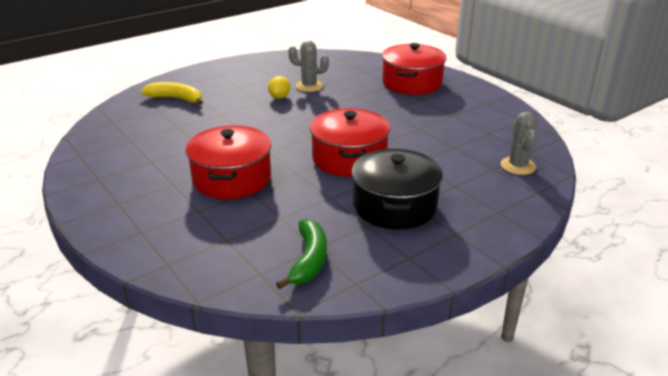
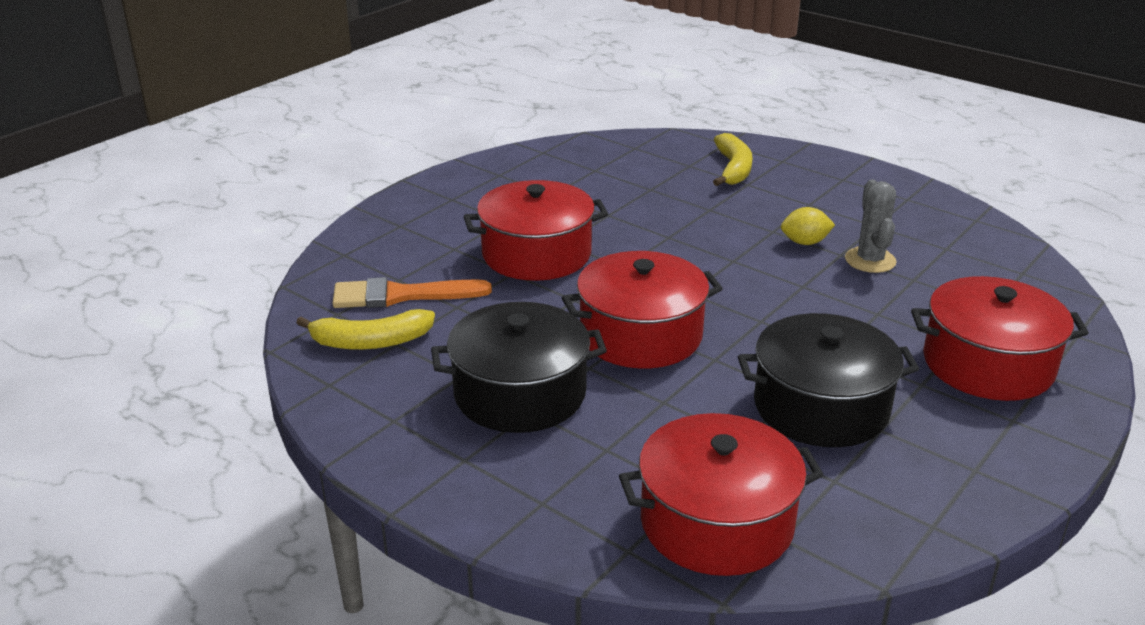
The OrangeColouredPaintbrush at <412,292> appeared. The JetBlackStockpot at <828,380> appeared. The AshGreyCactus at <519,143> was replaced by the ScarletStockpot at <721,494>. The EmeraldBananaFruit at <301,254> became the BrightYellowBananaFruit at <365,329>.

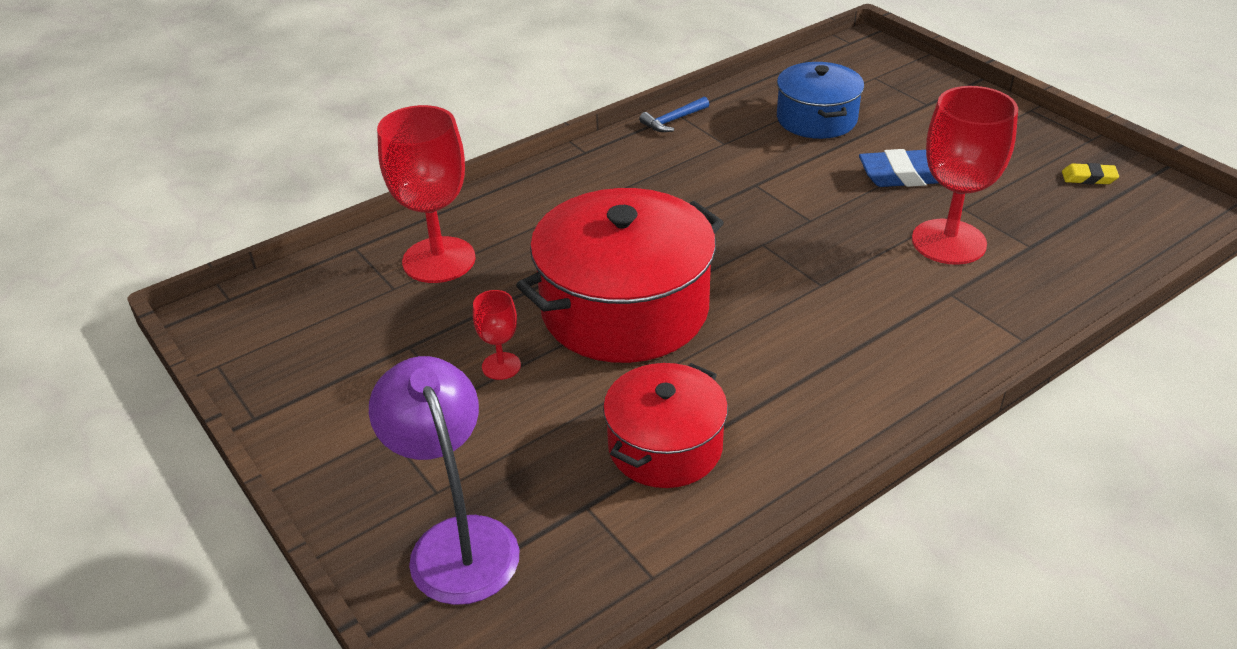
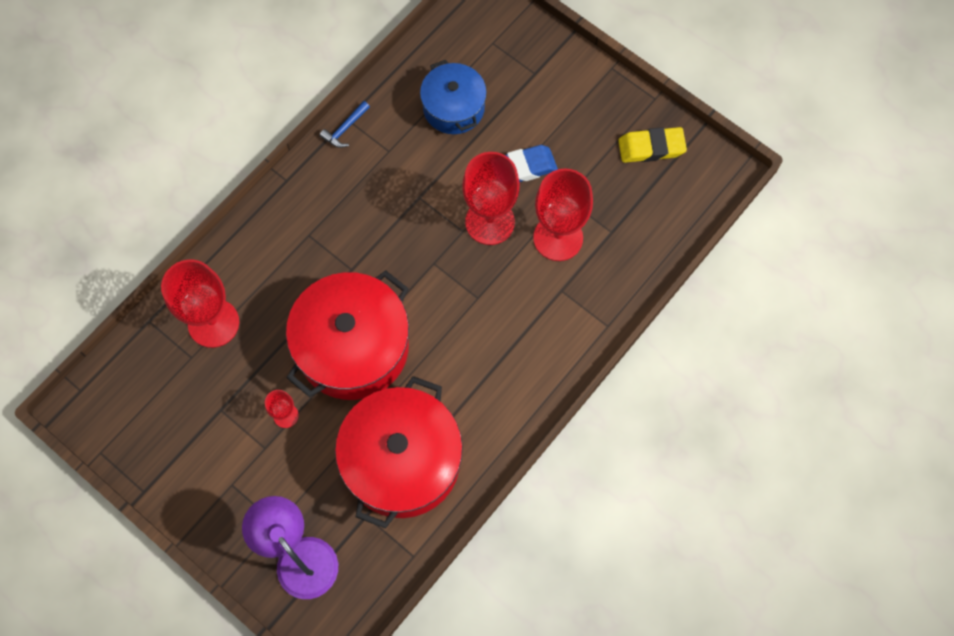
The ScarletWineGlass at <491,198> appeared. The ScarletStockpot at <665,425> changed to 1.68 times the size. The BrightYellowGumEraser at <1090,173> changed to 1.79 times the size.

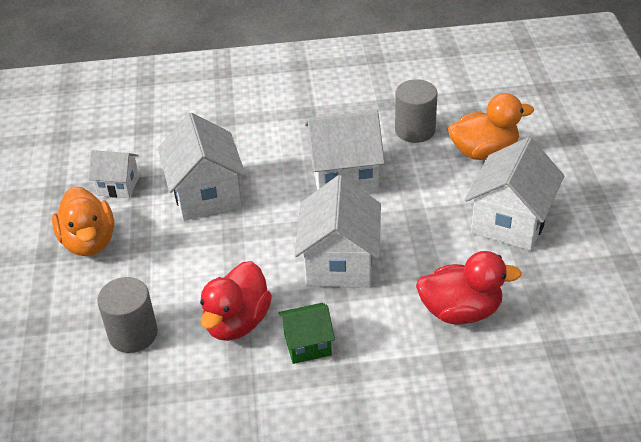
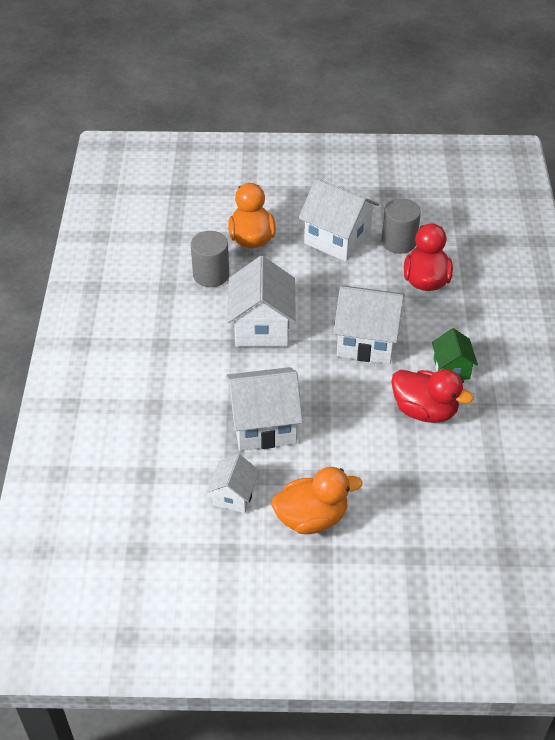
The AshGreyCylinderShape moved from <127,315> to <401,226>.

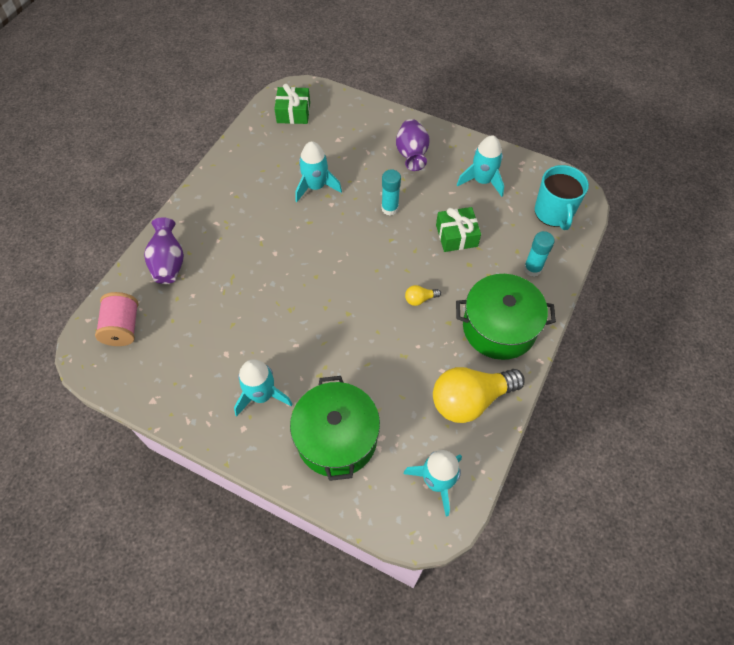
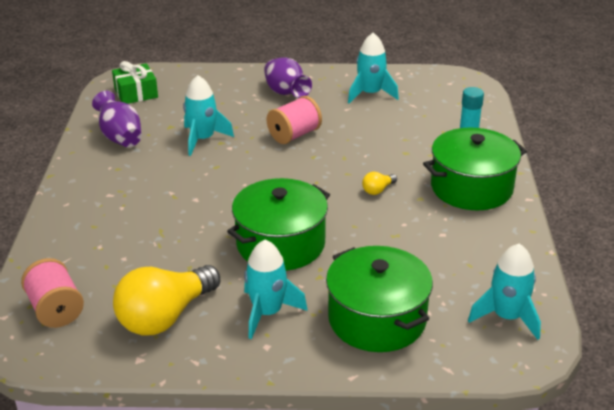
The EmeraldWrappedGift at <458,229> disappeared. The TurquoiseMug at <562,197> disappeared. The EmeraldStockpot at <278,224> appeared. The PurpleFlowerVase moved from <164,250> to <117,119>. The BrightYellowBulb moved from <479,395> to <166,300>. The TurquoiseGlueStick at <391,192> was replaced by the RosePinkReelOfThread at <294,120>.

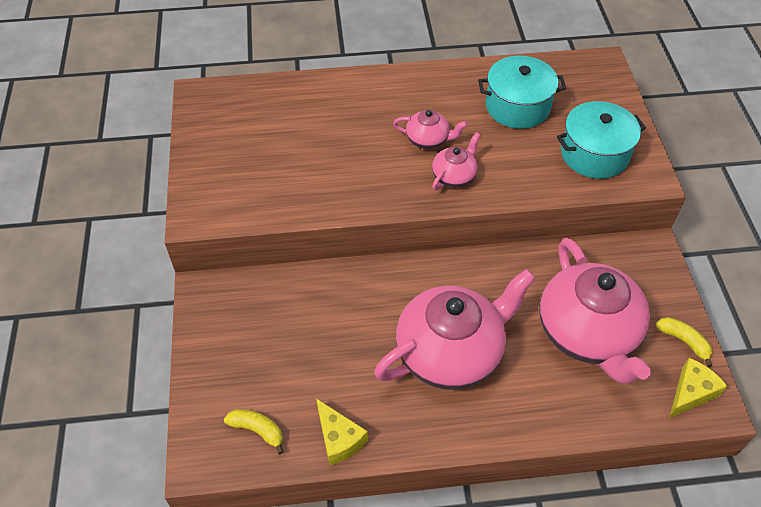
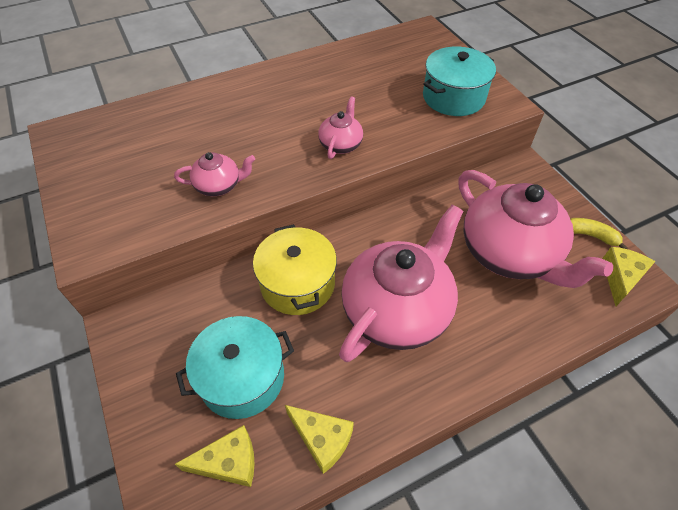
The BrightYellowStockpot at <295,269> appeared. The RosePinkTeapot moved from <430,129> to <214,174>. The TurquoiseStockpot moved from <522,92> to <235,367>. The BrightYellowBananaFruit at <254,431> was replaced by the BrightYellowCheeseWedge at <215,456>.

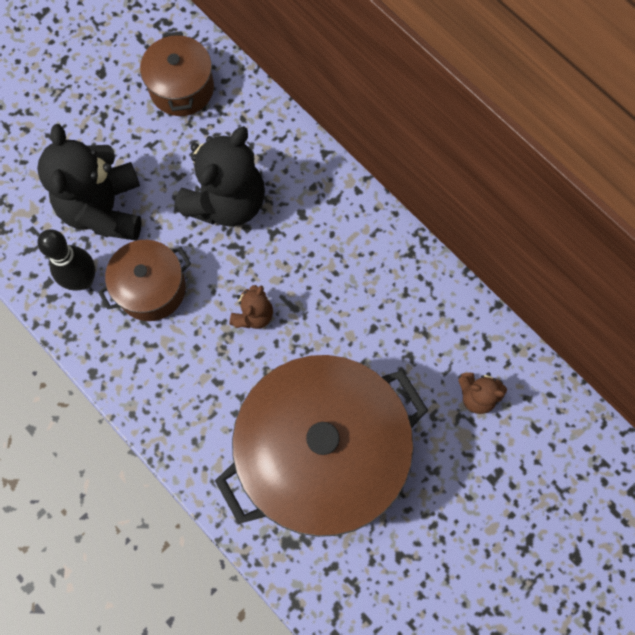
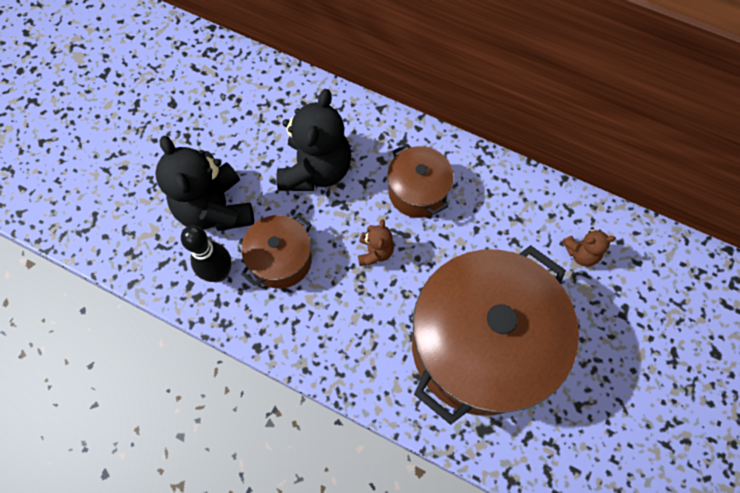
The DarkBrownStockpot moved from <177,73> to <421,181>.

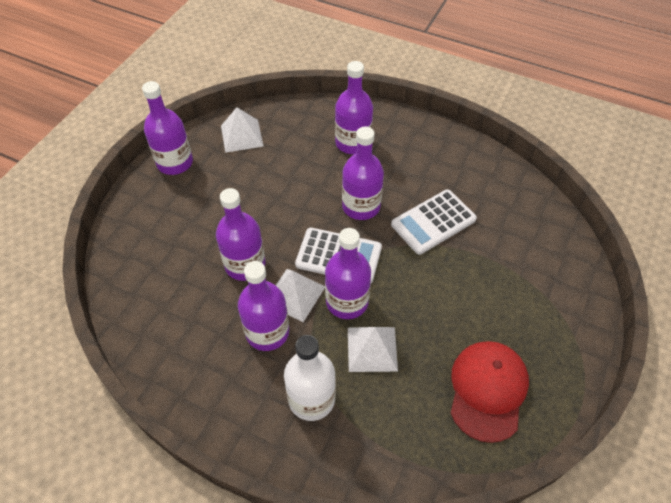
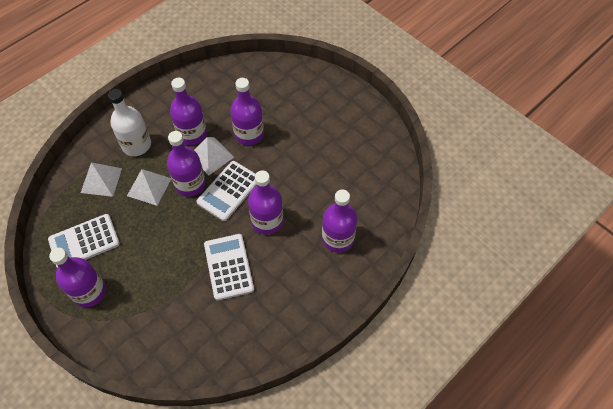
The PurpleDrinkBottle moved from <167,128> to <77,277>. The WhitePyramid moved from <242,130> to <101,179>. The ScarletCap at <490,392> was replaced by the WhiteCalculator at <84,241>.

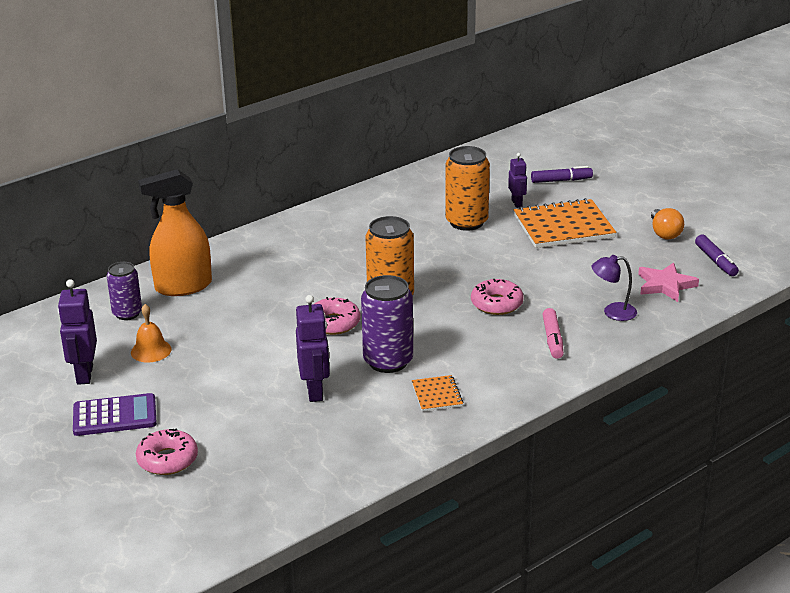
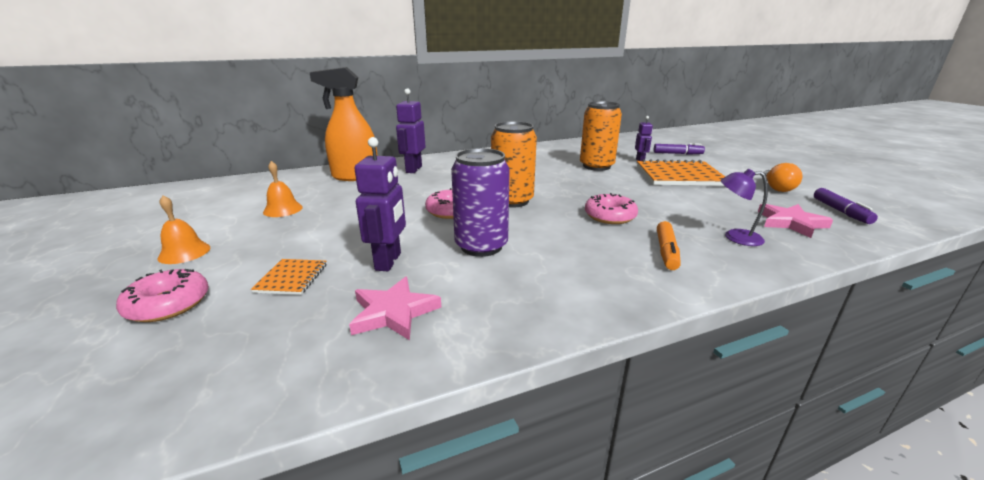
The PurpleTin at <124,291> disappeared. The RosePinkStar at <395,308> appeared. The PurpleRobot moved from <77,332> to <410,130>. The OrangeColouredNotebook moved from <437,393> to <289,277>. The PurpleCalculator at <115,414> was replaced by the OrangeColouredHandBell at <184,229>. The RosePinkFeltPen at <553,333> became the OrangeColouredFeltPen at <669,245>.

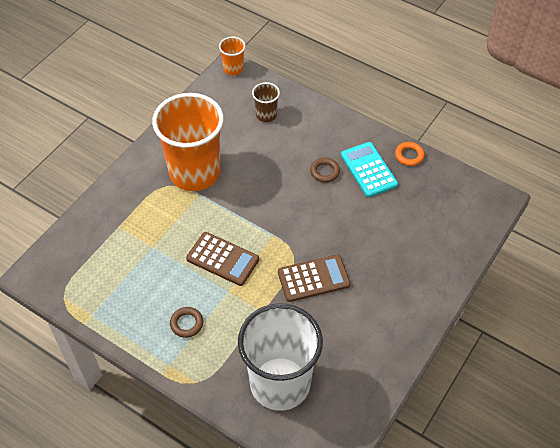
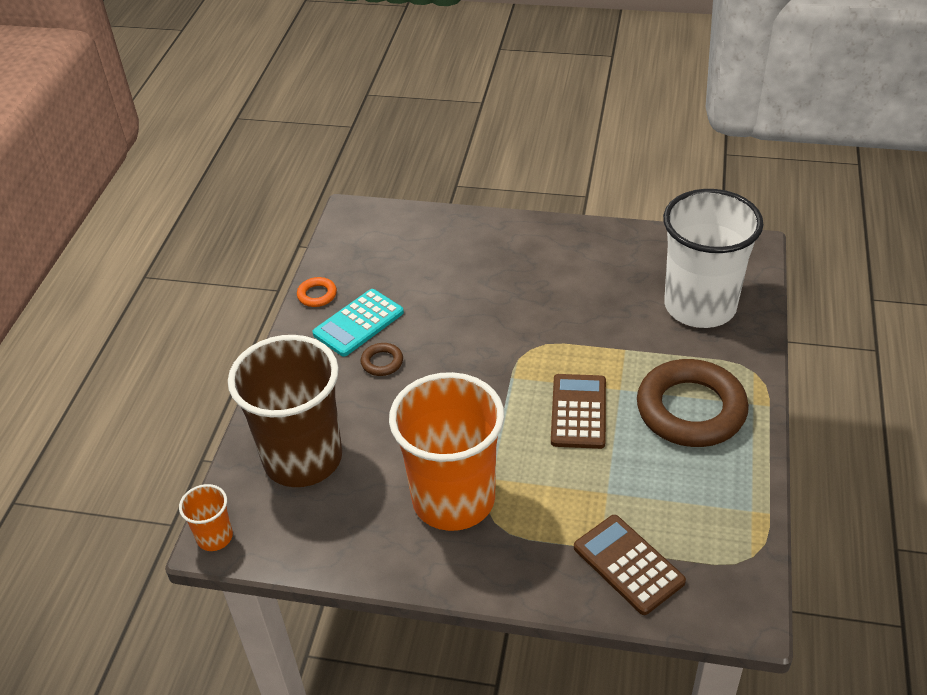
The DarkBrownCalculator moved from <314,278> to <630,565>. The DarkBrownRing at <187,322> changed to 2.41 times the size. The DarkBrownCup at <266,102> changed to 2.33 times the size.

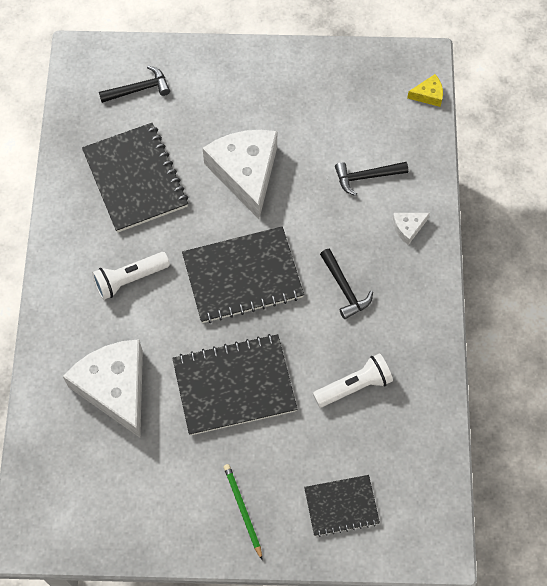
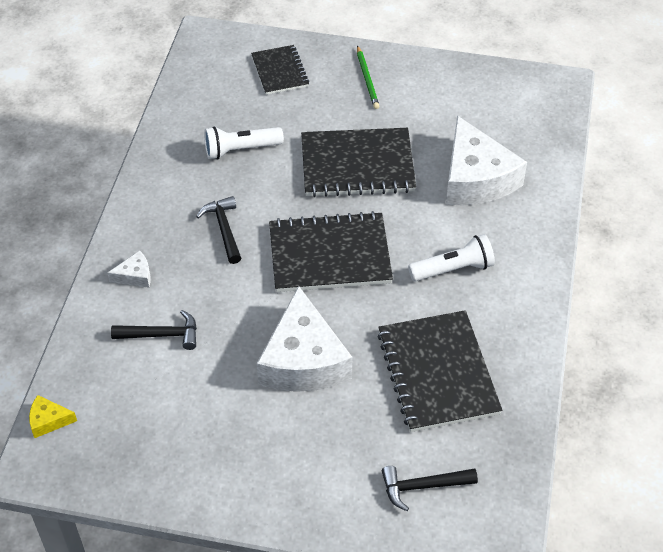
The JetBlackNotebook at <342,506> turned 75 degrees clockwise.

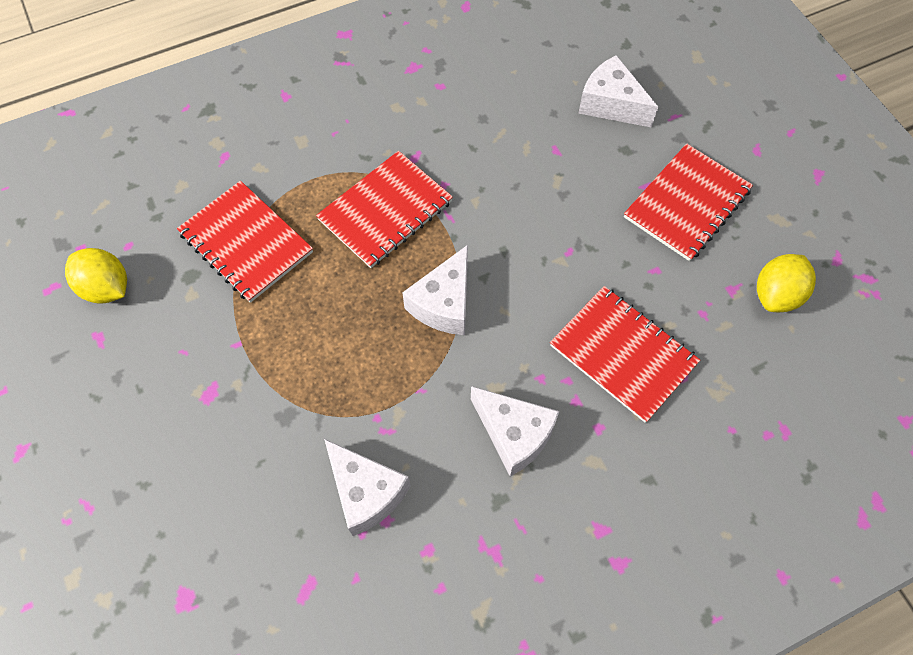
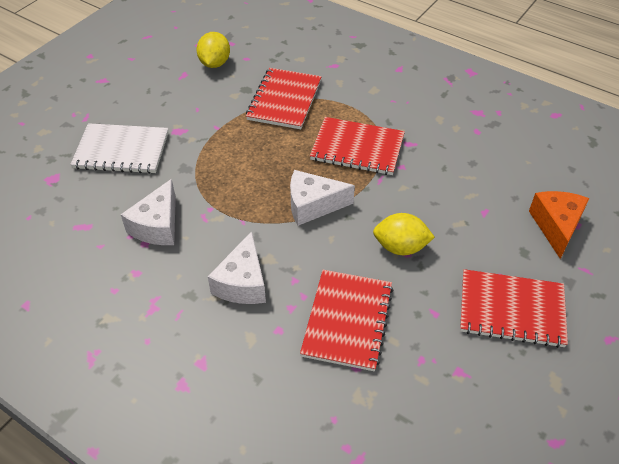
The WhiteNotebook at <119,148> appeared. The BrightYellowToyLemon moved from <786,283> to <404,234>. The WhiteCheeseWedge at <618,91> became the OrangeColouredCheeseWedge at <559,225>.

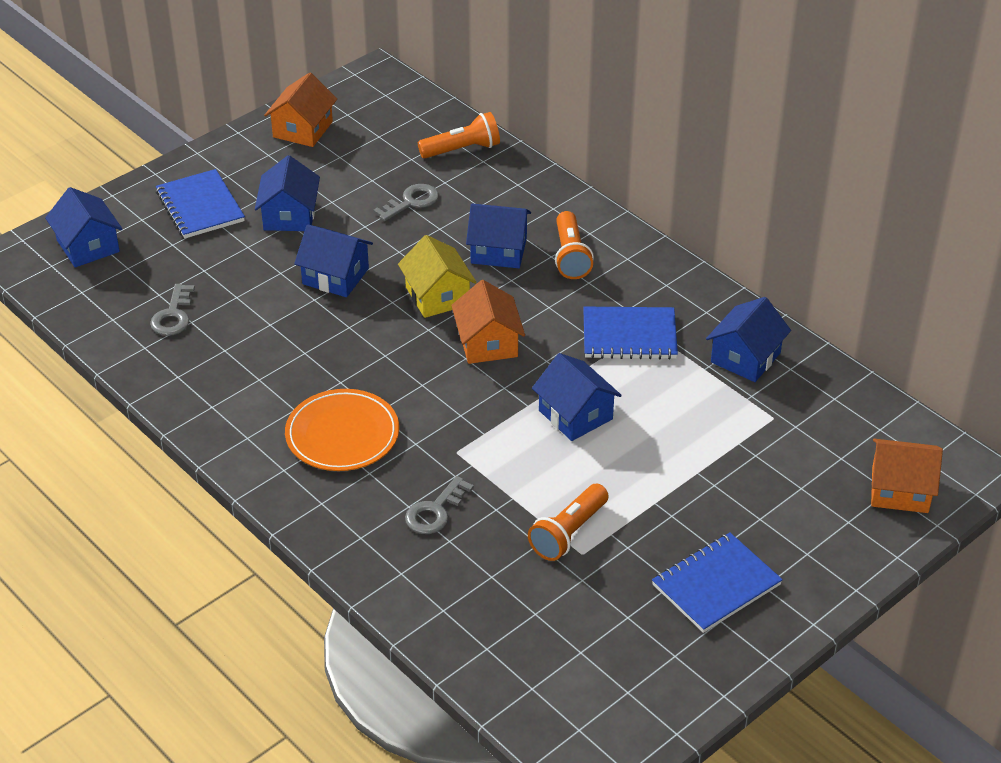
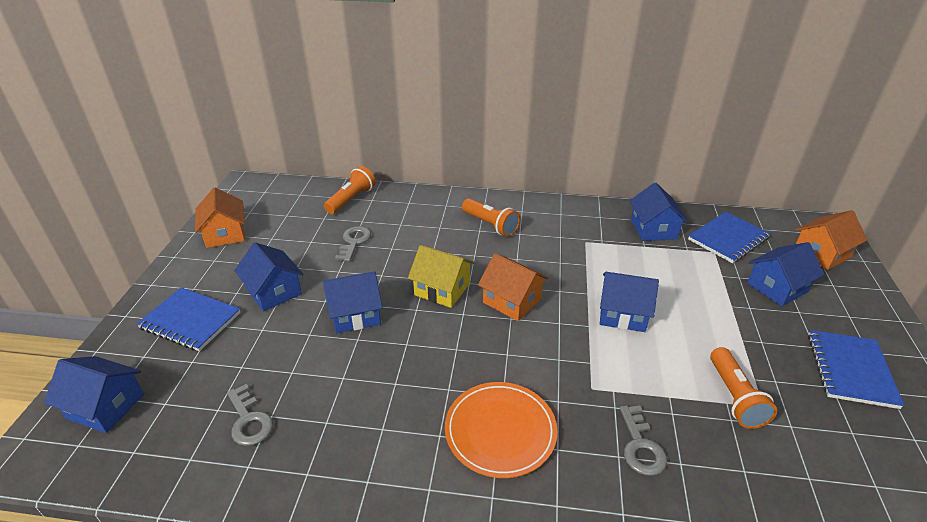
The RoyalBlueHouse moved from <498,235> to <786,274>. The RoyalBlueNotebook moved from <630,333> to <729,237>.

